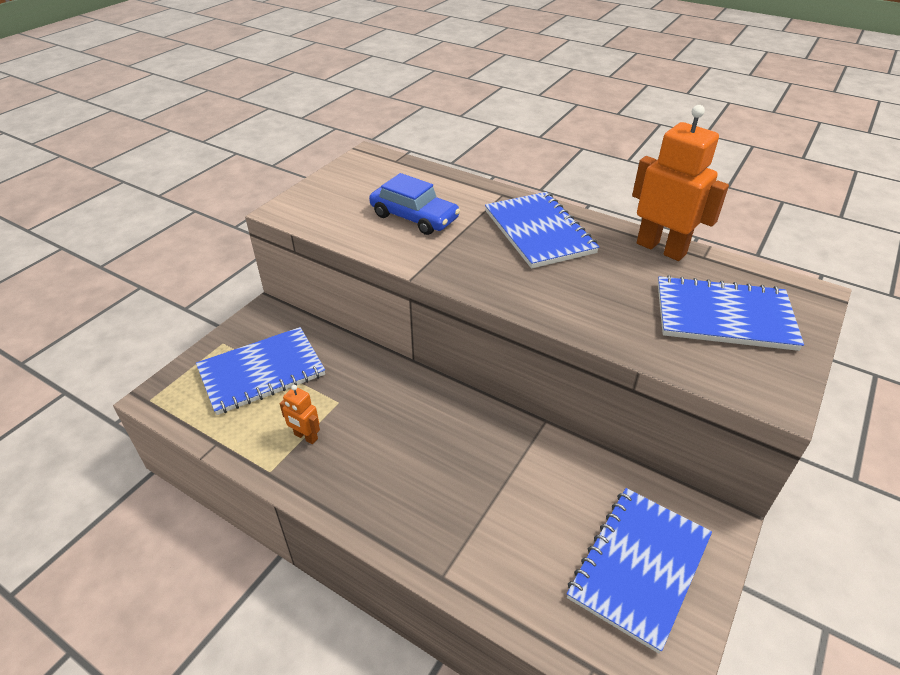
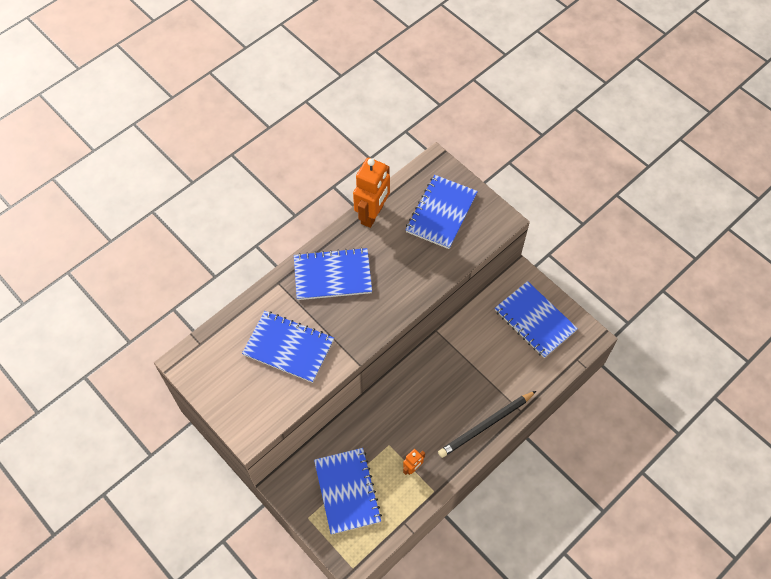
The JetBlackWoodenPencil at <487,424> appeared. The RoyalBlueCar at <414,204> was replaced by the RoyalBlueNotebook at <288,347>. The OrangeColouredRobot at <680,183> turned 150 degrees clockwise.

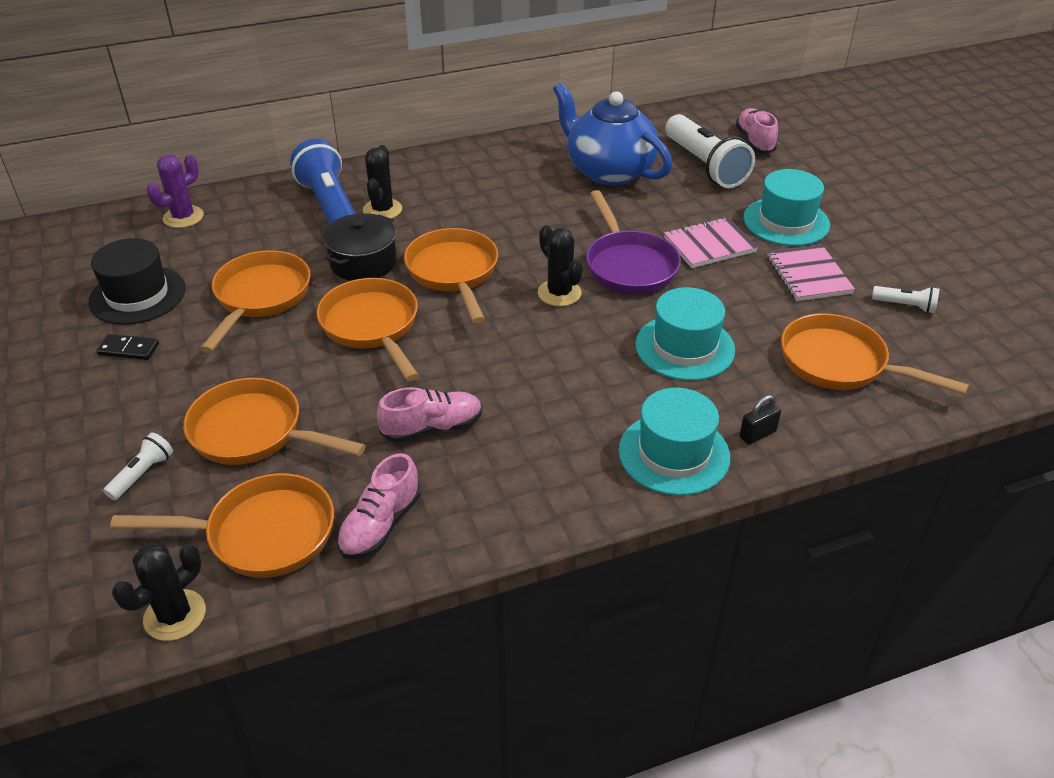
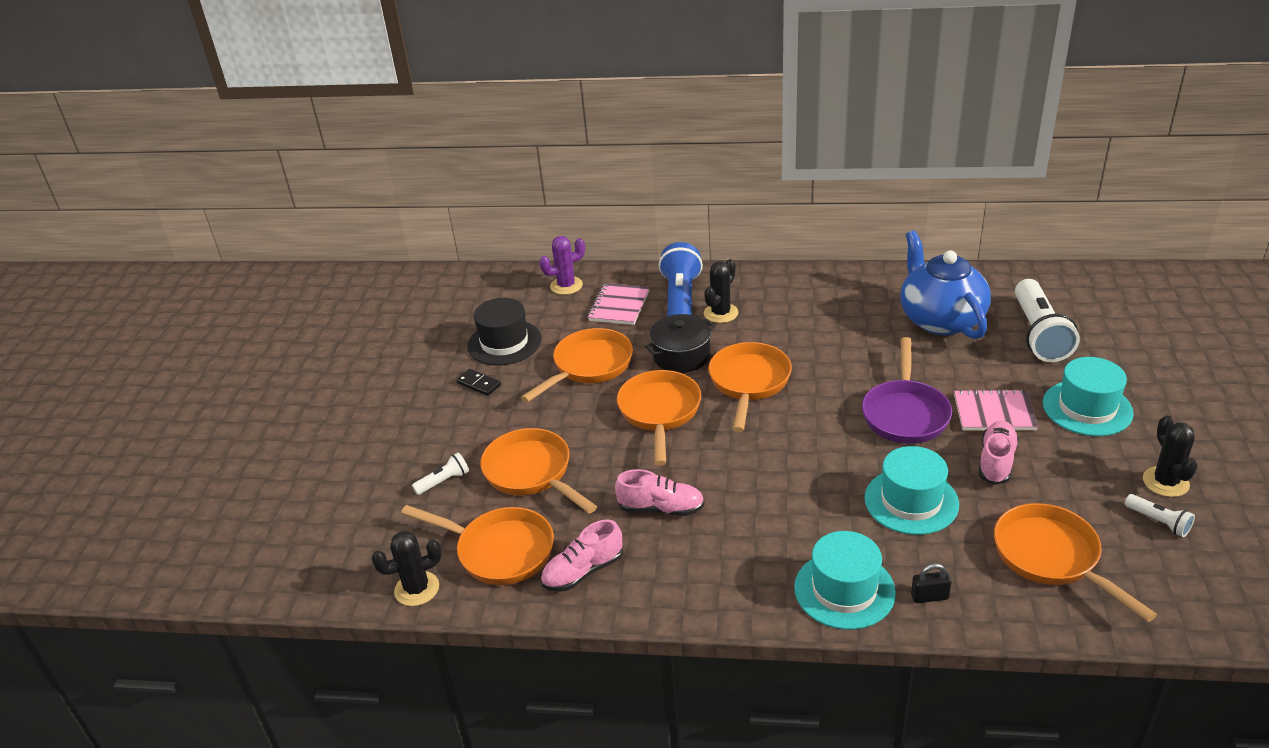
The JetBlackCactus moved from <560,265> to <1170,456>. The RosePinkShoe moved from <756,131> to <998,453>. The RosePinkNotebook moved from <811,272> to <619,304>.

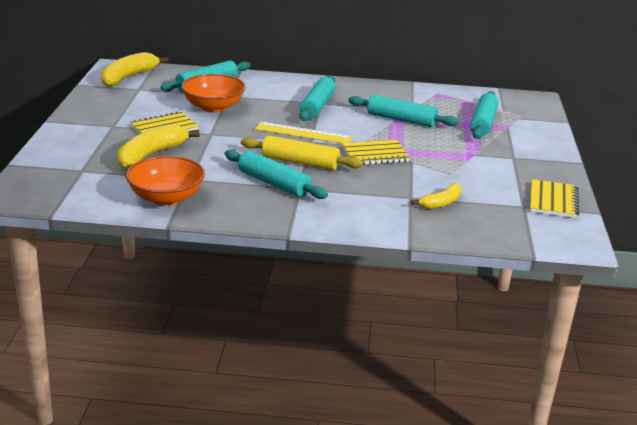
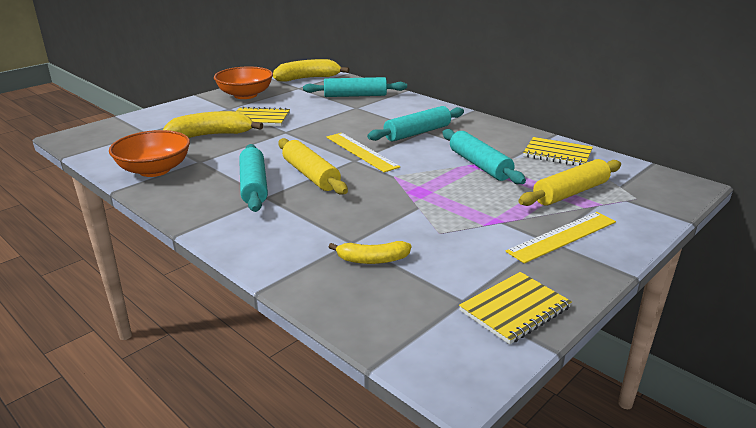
The BrightYellowStraightedge at <561,238> appeared. The OrangeColouredBowl moved from <213,93> to <243,83>. The BrightYellowNotebook moved from <376,152> to <558,151>. The TurquoiseDoughRoller at <484,115> became the BrightYellowDoughRoller at <569,182>.

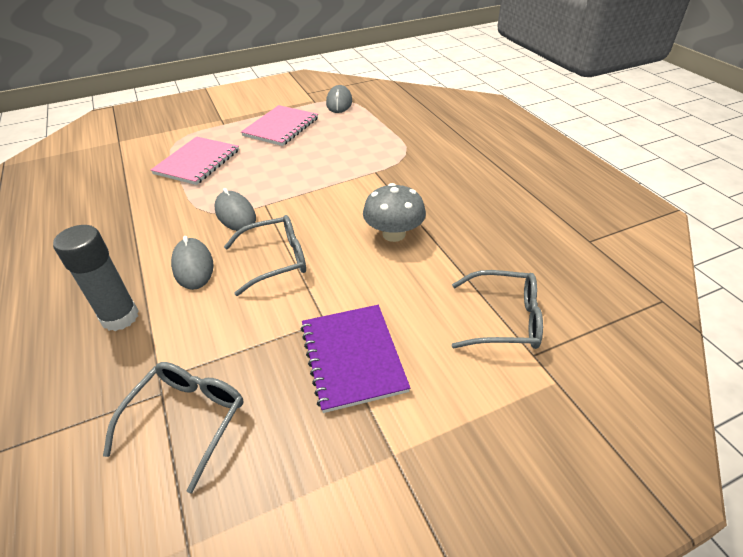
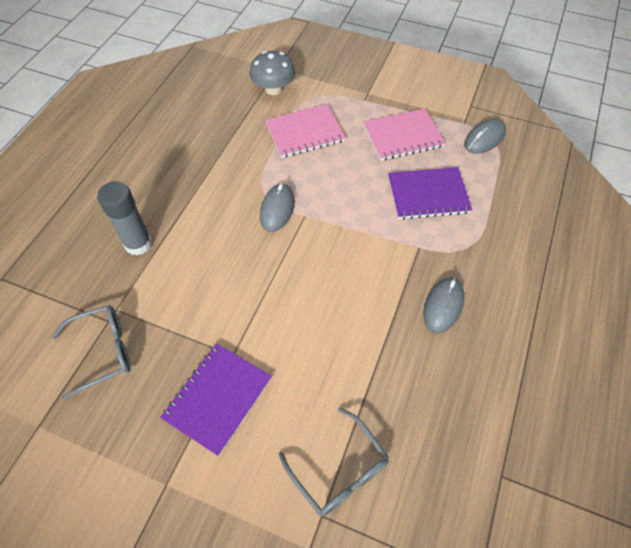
The AshGreyEyeglasses at <265,255> disappeared. The PurpleNotebook at <430,193> appeared. The AshGreyPcMouse moved from <192,263> to <443,305>. The AshGreyFungus moved from <394,212> to <272,73>.

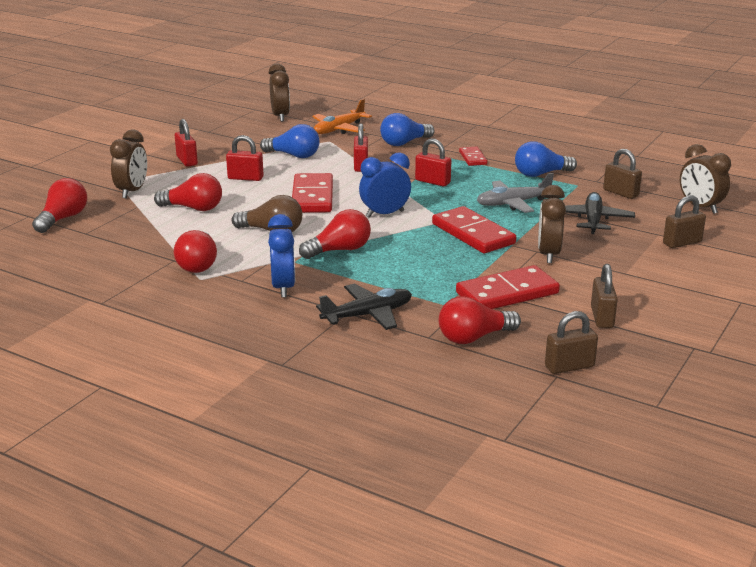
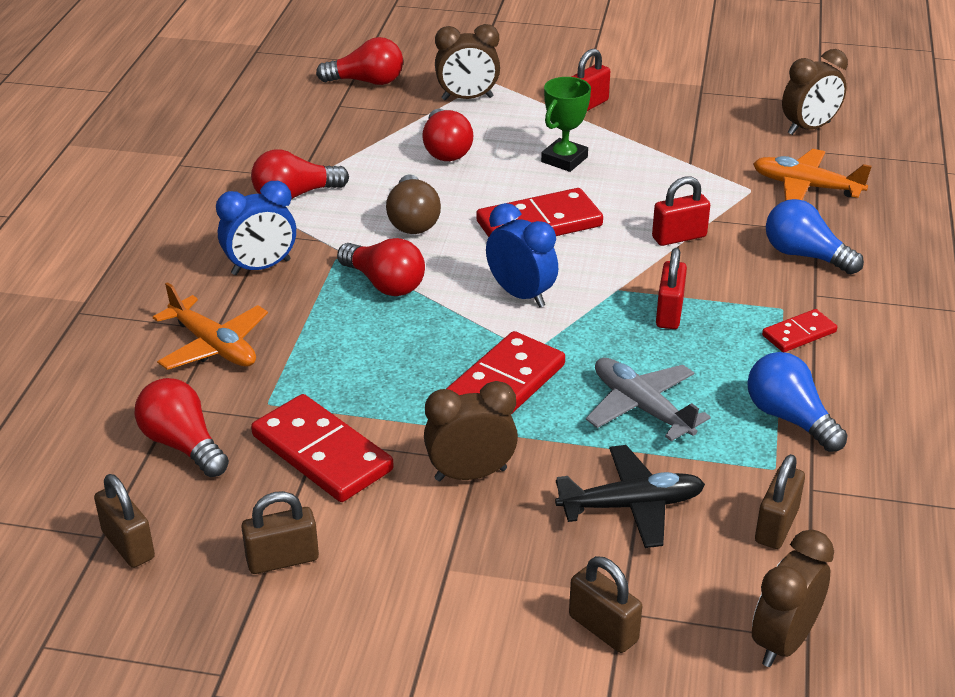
The RoyalBlueBulb at <289,141> disappeared. The ScarletSmallLock at <245,158> was replaced by the EmeraldAwardCup at <566,124>. The JetBlackAeroplane at <364,307> became the OrangeColouredAeroplane at <210,326>.

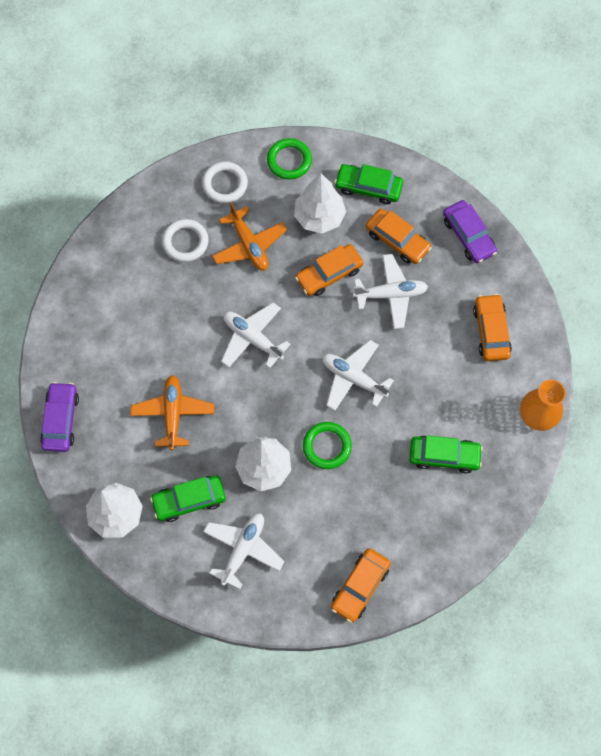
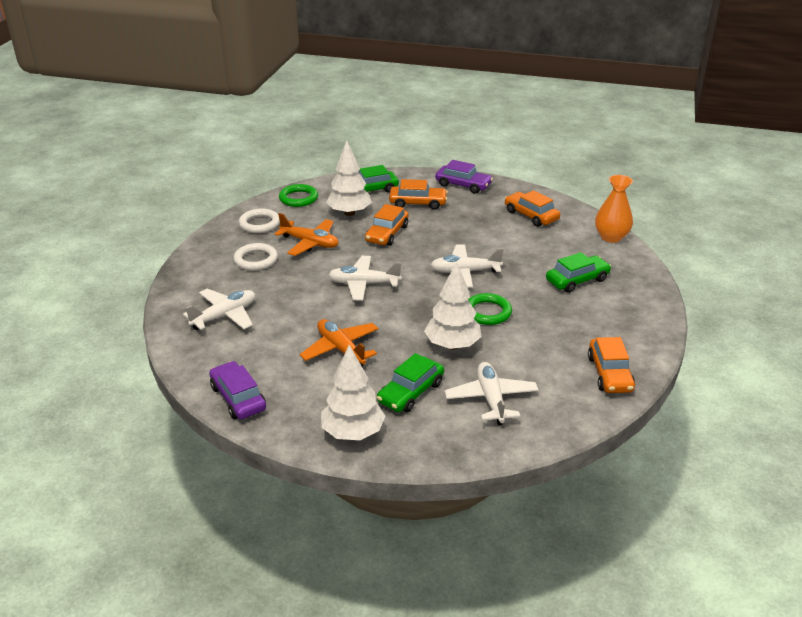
The WhiteAeroplane moved from <390,291> to <219,309>.

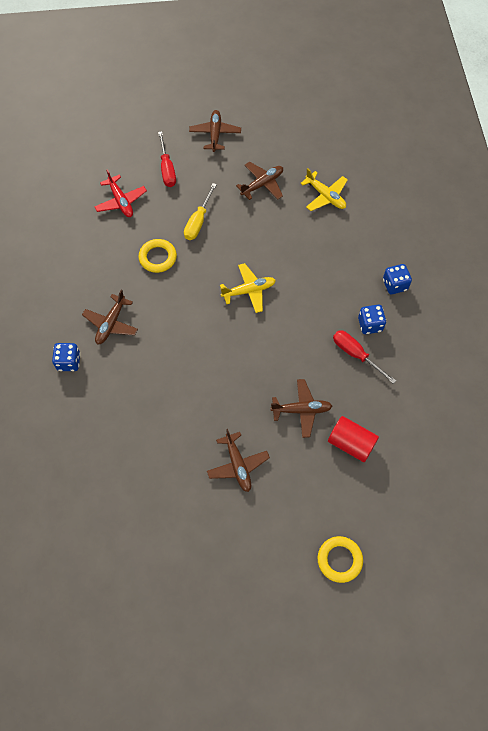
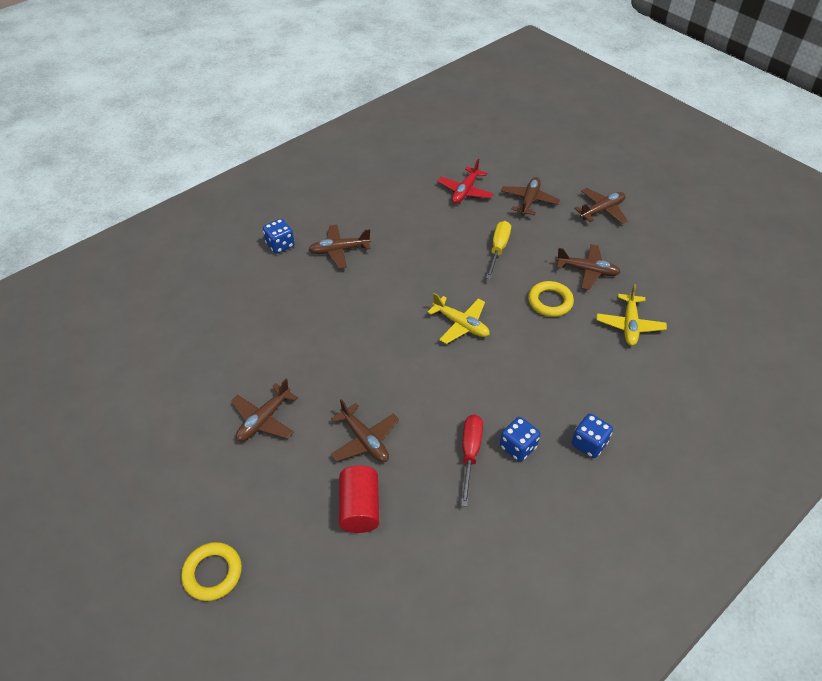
The BrightYellowRing moved from <157,256> to <551,299>. The ScarletHandScrewdriver at <167,159> was replaced by the DarkBrownAeroplane at <530,196>. The BrightYellowHandScrewdriver at <200,211> turned 120 degrees clockwise.

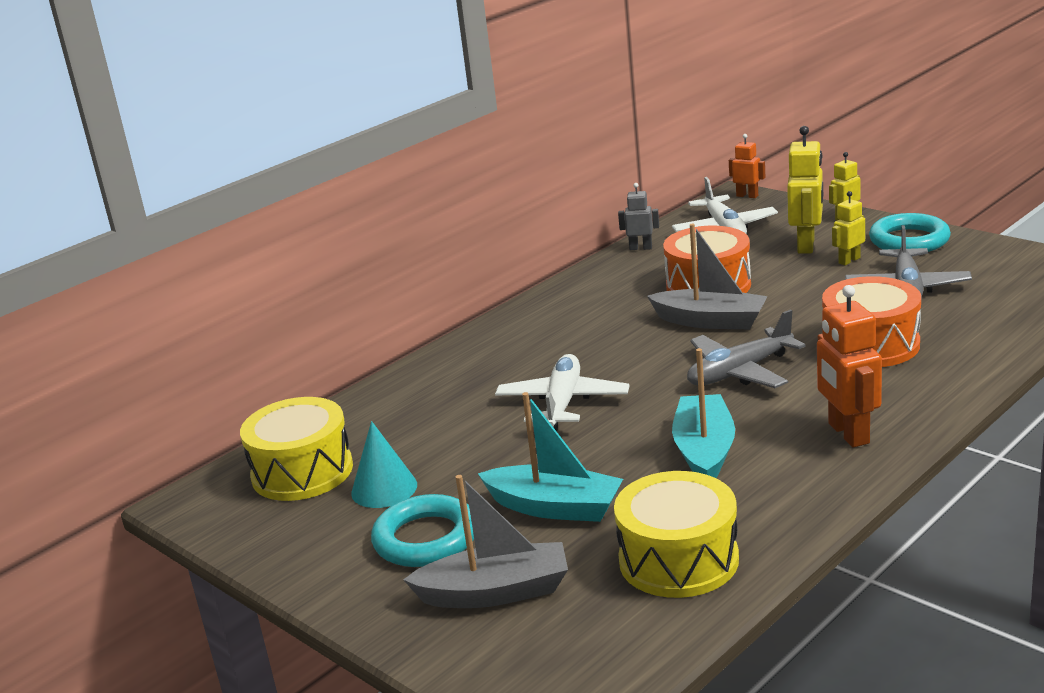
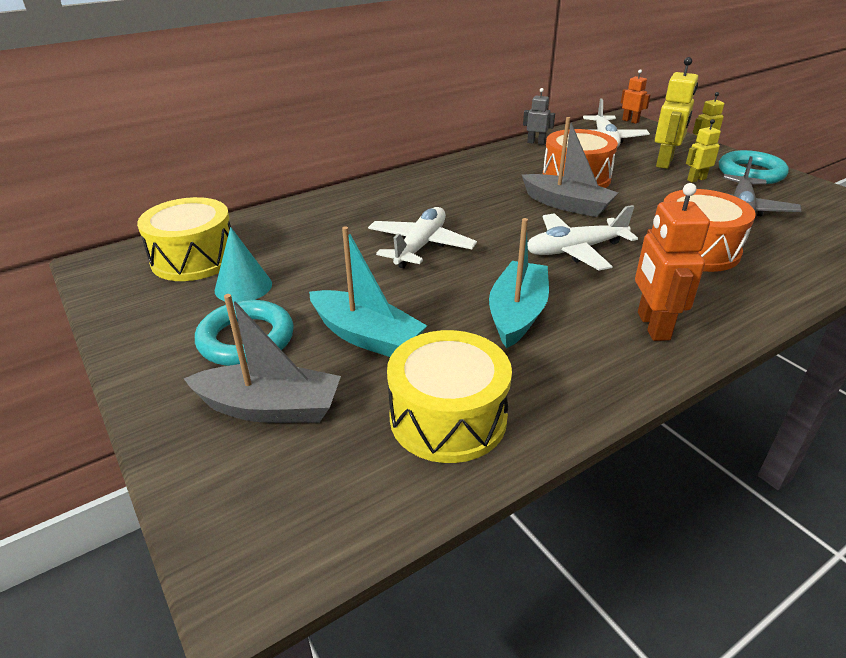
The AshGreyAeroplane at <746,349> became the WhiteAeroplane at <583,237>.

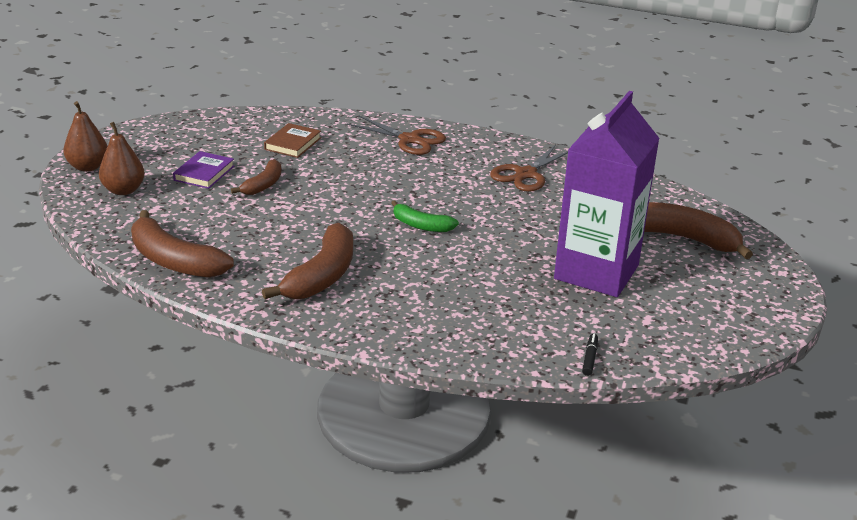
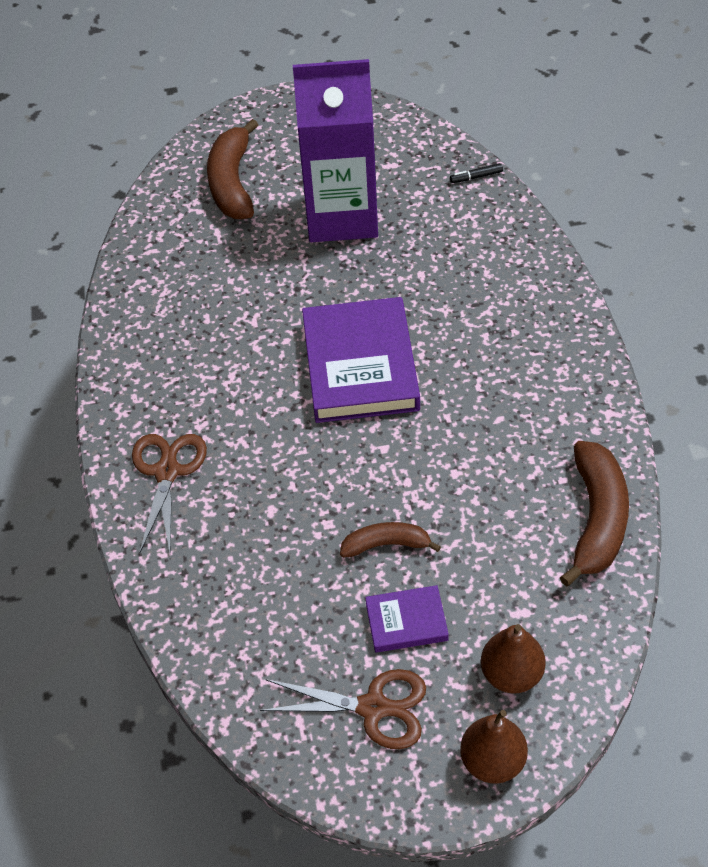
The DarkBrownBananaFruit at <307,261> disappeared. The DarkBrownHardcover at <292,140> disappeared. The DarkBrownScissors moved from <529,168> to <343,709>. The EmeraldBananaFruit at <425,216> was replaced by the PurpleHardcover at <361,360>.

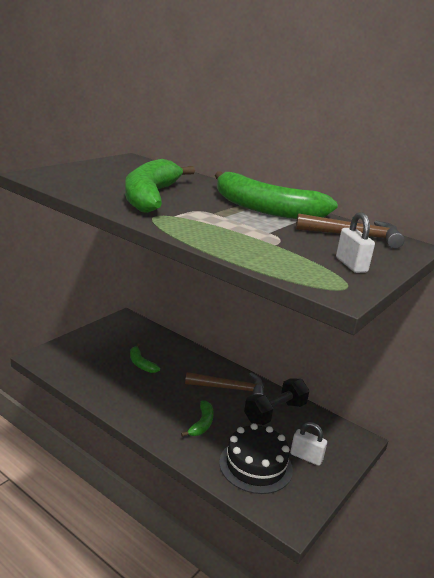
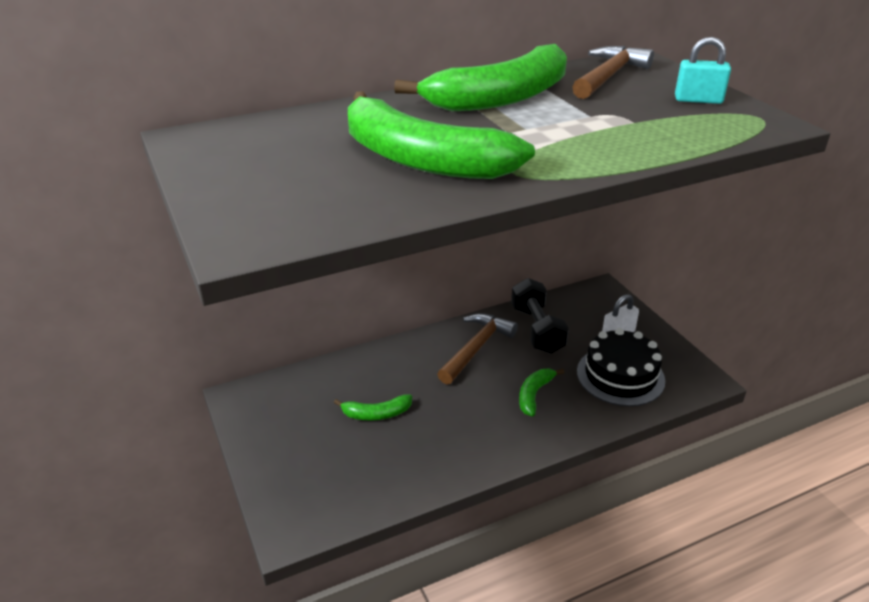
The WhiteSmallLock at <355,242> became the TurquoiseSmallLock at <703,70>. The EmeraldBananaFruit at <197,418> turned 105 degrees counterclockwise.

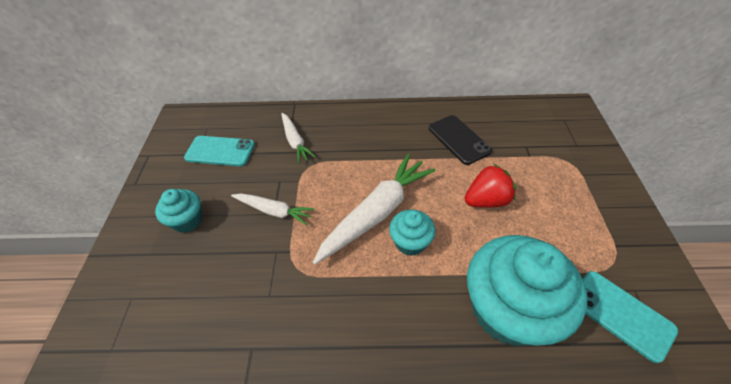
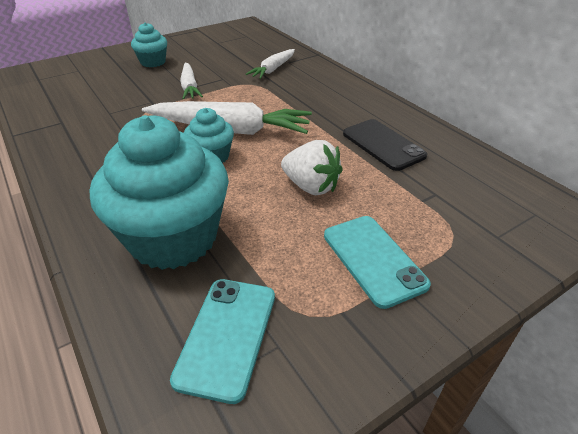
The TurquoisePhone moved from <219,151> to <377,262>. The ScarletToyStrawberry at <490,186> became the WhiteToyStrawberry at <312,167>. The JetBlackPhone at <460,140> turned 60 degrees counterclockwise.

